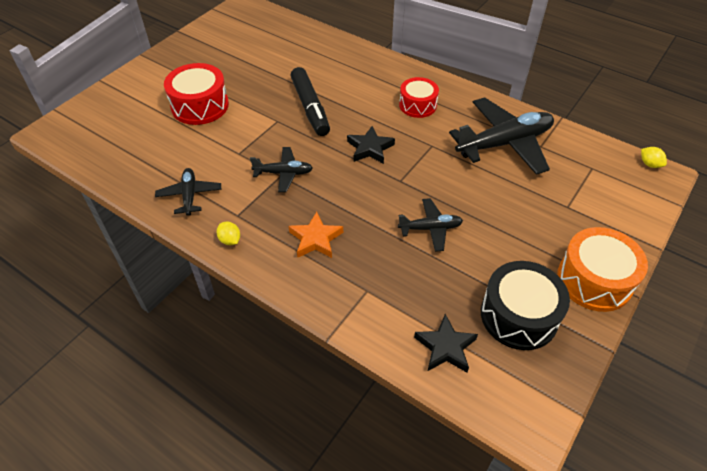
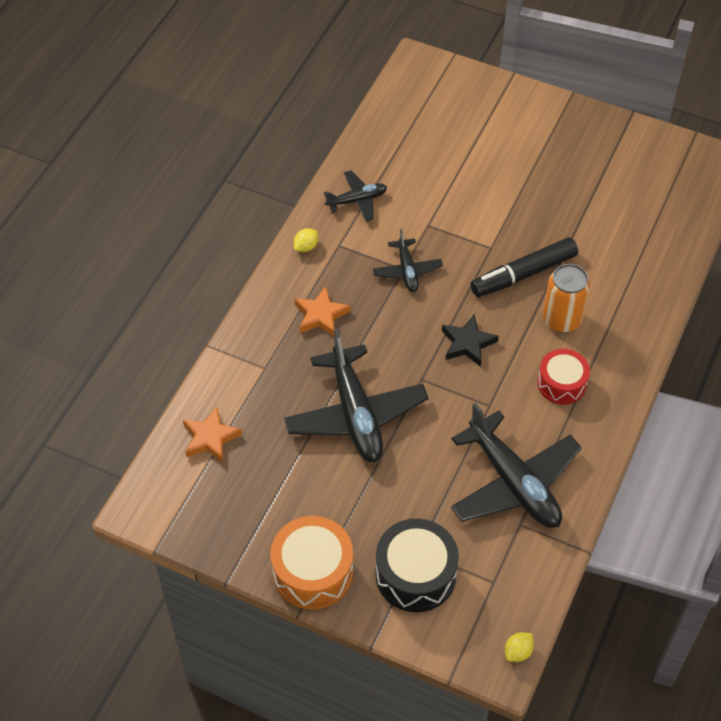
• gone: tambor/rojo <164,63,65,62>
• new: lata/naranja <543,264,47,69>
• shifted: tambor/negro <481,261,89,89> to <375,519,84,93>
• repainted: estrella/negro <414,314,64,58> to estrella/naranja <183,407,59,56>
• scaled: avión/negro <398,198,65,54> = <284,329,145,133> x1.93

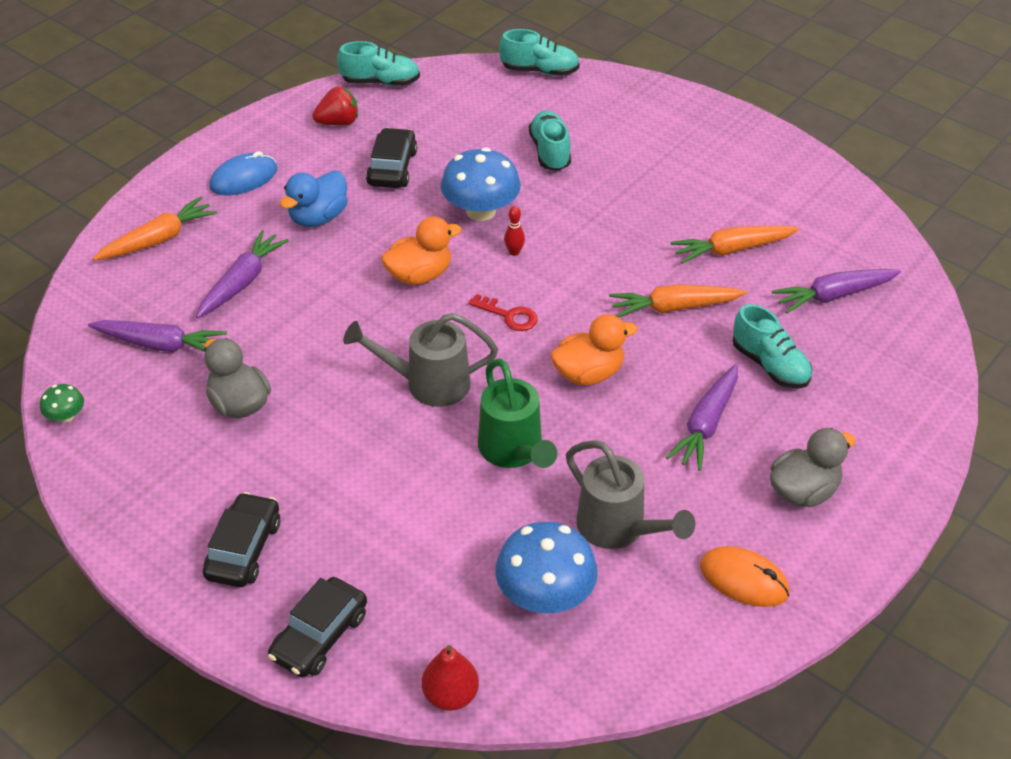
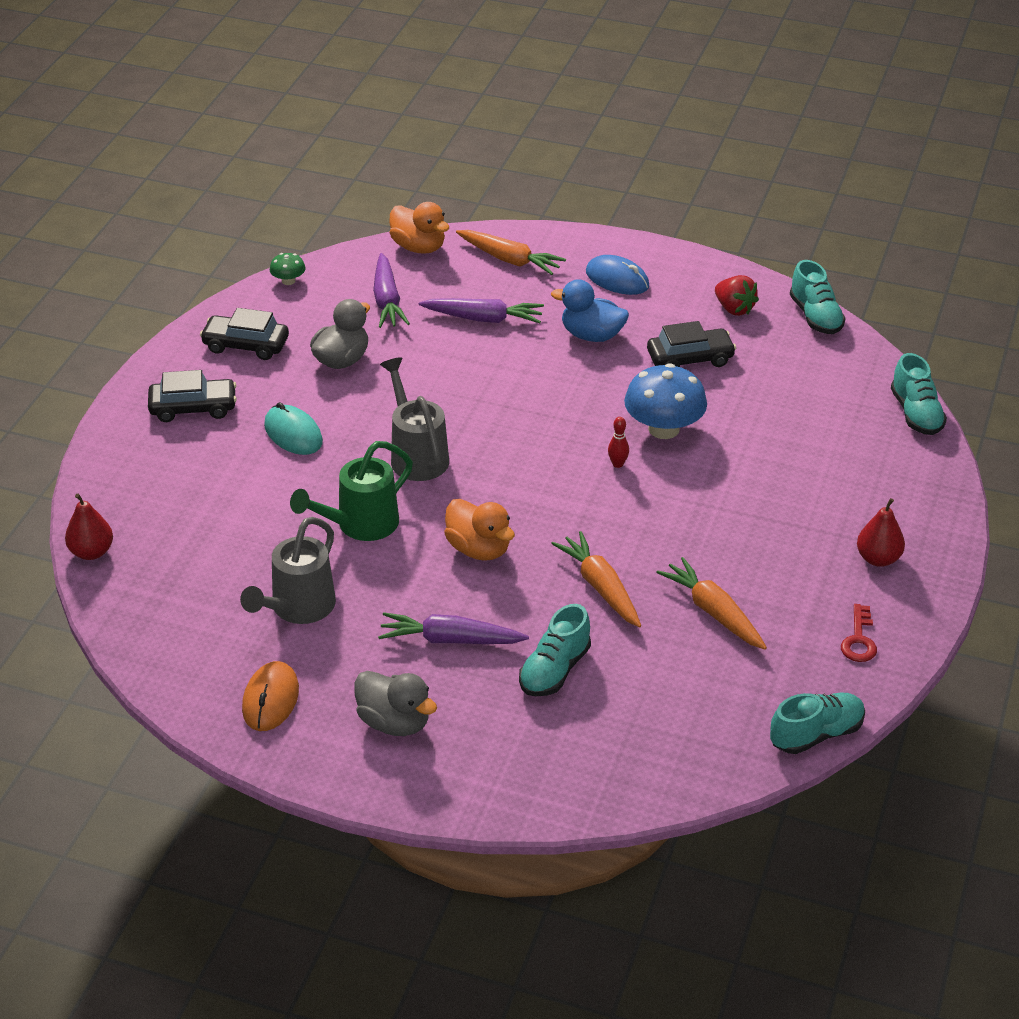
• gone: seta/azul <495,522,103,91>
• gone: zanahoria/morado <772,269,129,44>
• new: ratón/turquesa <264,402,59,53>
• new: pera/rojo <857,498,48,69>
• shifted: coche/negro <268,577,99,101> to <200,308,89,52>
• shifted: pato/naranja <381,217,81,68> to <389,202,60,52>
• shifted: llave/rojo <468,294,70,37> to <841,604,36,58>
• shifted: zapato/turquesa <529,111,42,60> to <770,692,95,62>

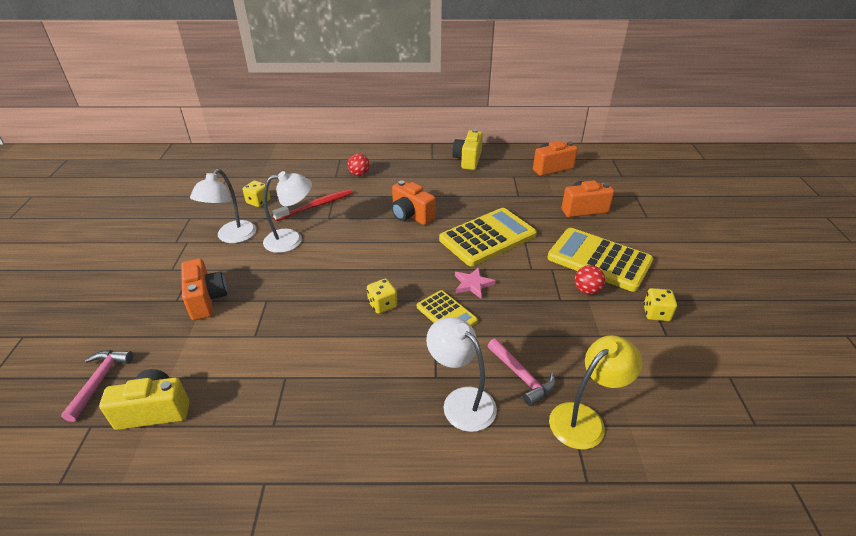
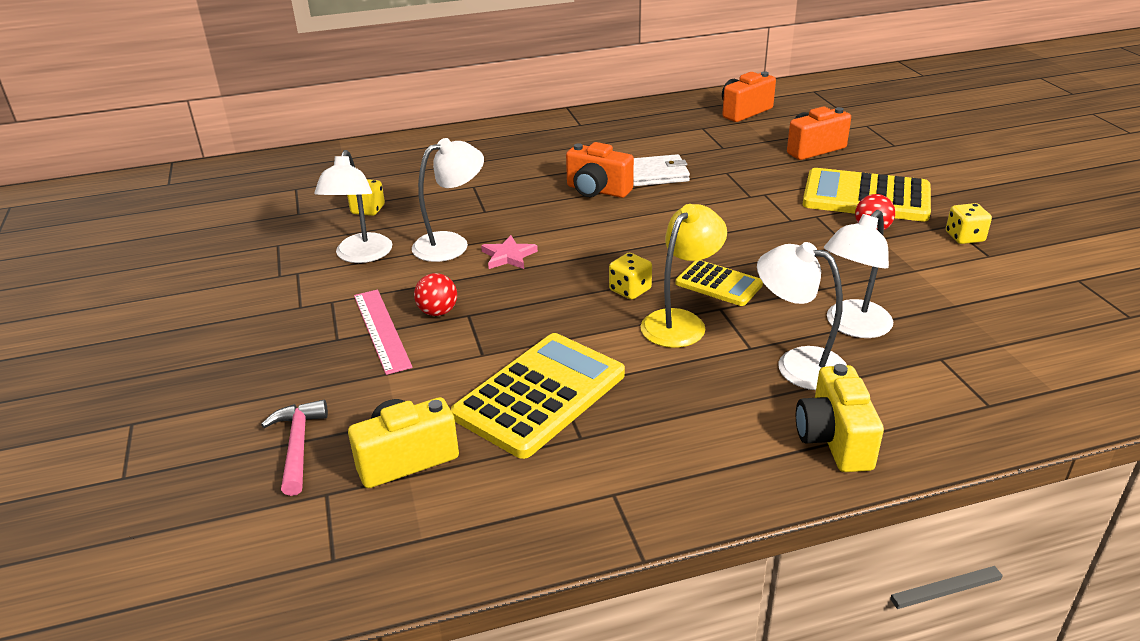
• gone: cepillo de dientes/rojo <272,189,81,32>
• new: cartera/blanco <633,154,57,32>
• shifted: pelota/rojo <347,154,23,22> to <414,273,43,43>
• shifted: calculadora/amarillo <439,208,98,58> to <451,333,174,126>
• shifted: cámara/amarillo <452,129,31,41> to <796,364,88,108>
• shifted: estrella/rosa <455,267,40,32> to <481,235,57,34>
• shifted: lámpara/amarillo <549,335,93,114> to <641,204,86,144>
• swapped: cámara/naranja <181,259,46,61> to regla/rosa <354,290,59,85>
• swapped: martillo/rosa <488,338,68,68> to lámpara/blanco <824,210,69,128>

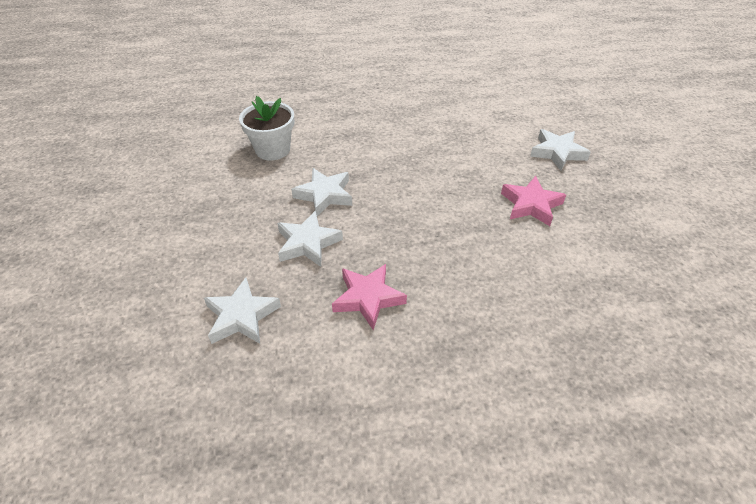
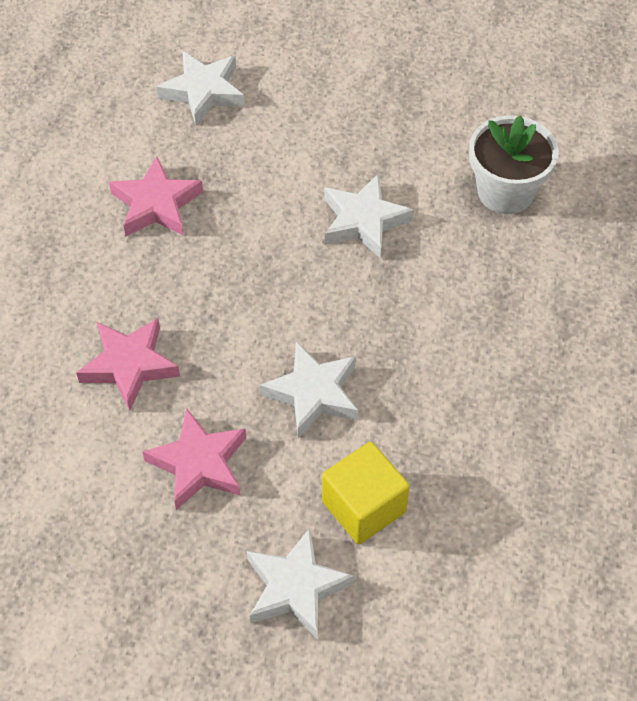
• new: estrella/rosa <76,318,104,93>
• new: cubo/amarillo <322,442,88,102>
• shifted: estrella/blanco <277,211,66,56> to <260,342,98,96>

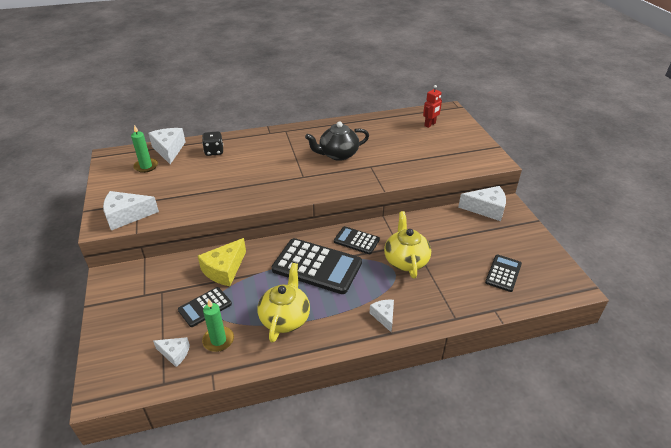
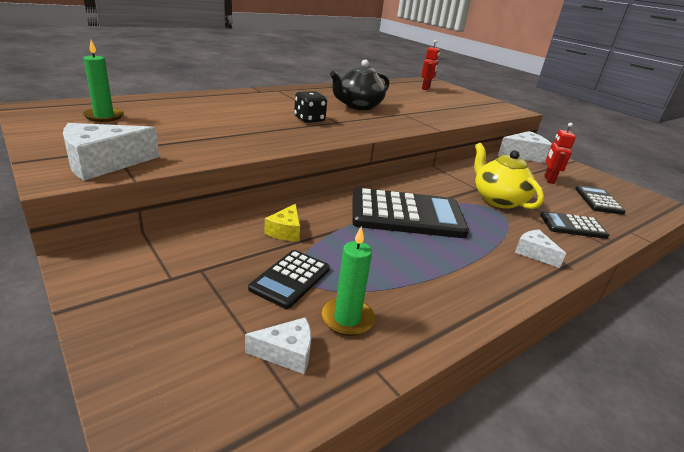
• gone: queso/blanco <148,128,37,36>
• gone: tetera/amarillo <258,263,52,80>
• new: robot/rojo <544,123,32,61>
• shifted: dado/negro <202,131,21,25> to <294,91,33,32>
• shifted: calculadora/negro <334,226,46,28> to <540,211,69,28>
• scaled: queso/amarillo <198,238,48,48> = <264,204,36,37> x0.58

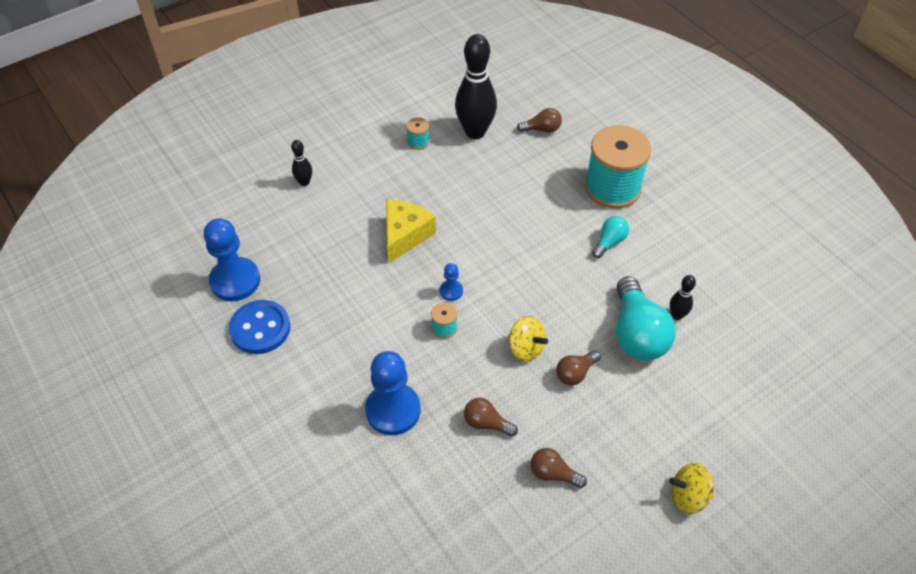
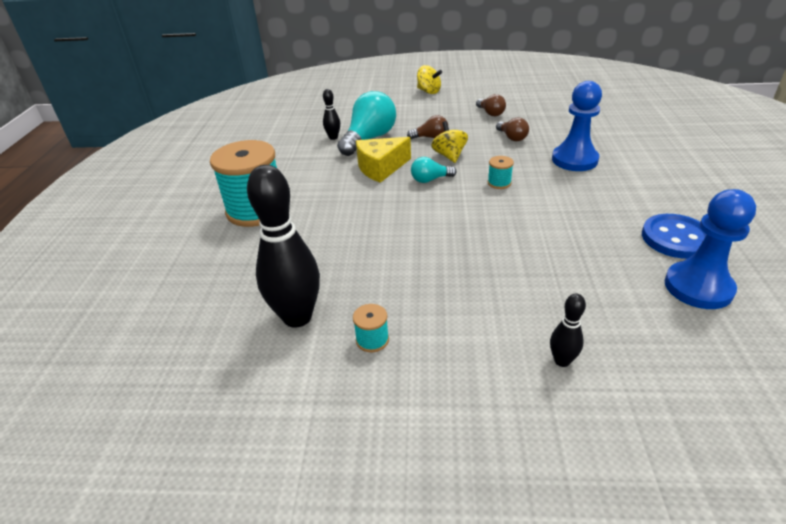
• gone: peón/azul <440,263,23,38>
• gone: bombilla/marrón <517,108,45,25>
• shifted: queso/amarillo <386,200,50,63> to <356,137,55,46>
• shifted: bombilla/turquesa <592,216,37,42> to <411,157,46,26>

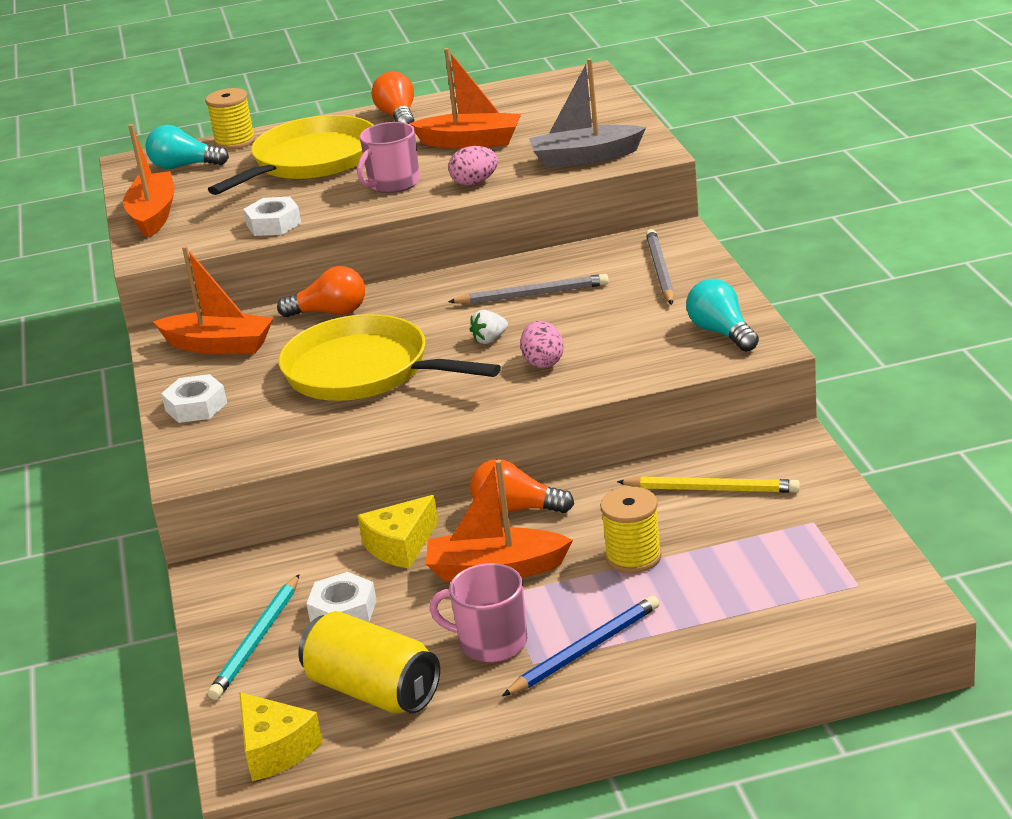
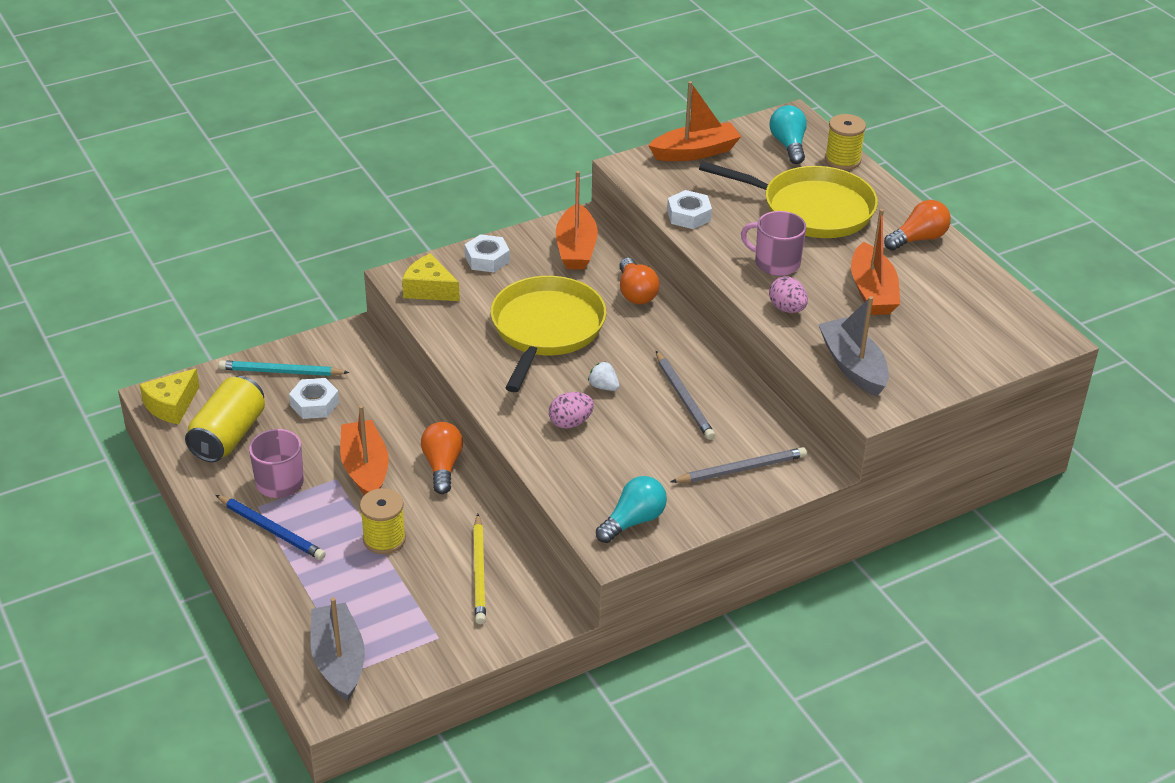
• new: barco/gris <310,597,55,104>
• shifted: queso/amarillo <357,495,81,73> to <402,253,58,48>

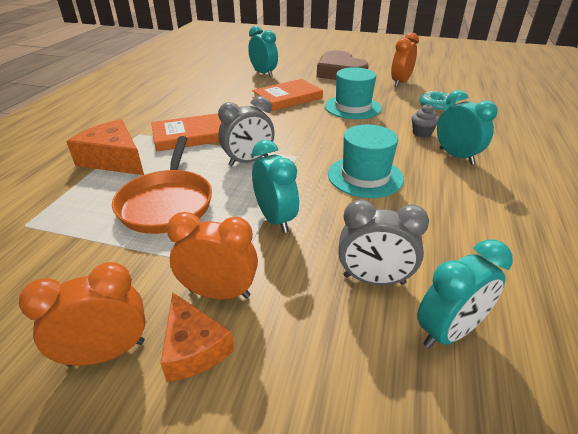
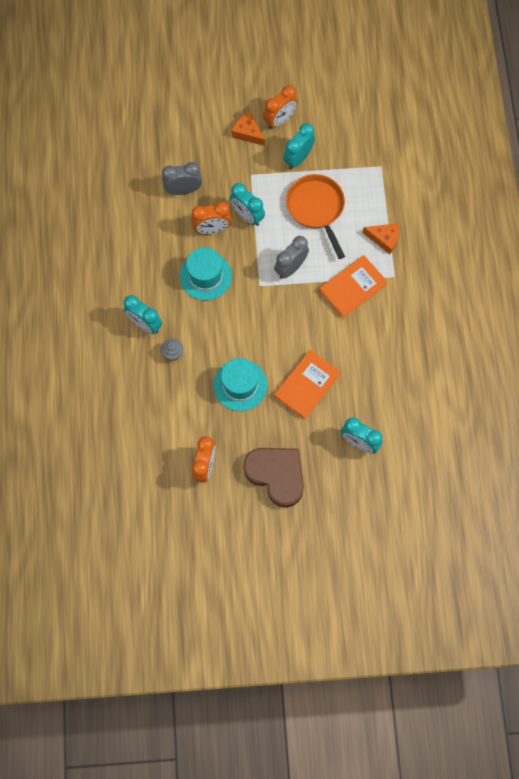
• gone: rosquilla/turquesa <420,91,36,21>
• shifted: despertador/naranja <167,212,91,88> to <191,202,41,32>
• shifted: despertador/turquesa <417,240,96,108> to <283,123,32,46>
• scaled: queso/naranja <66,119,78,56> = <362,223,38,31> x0.66

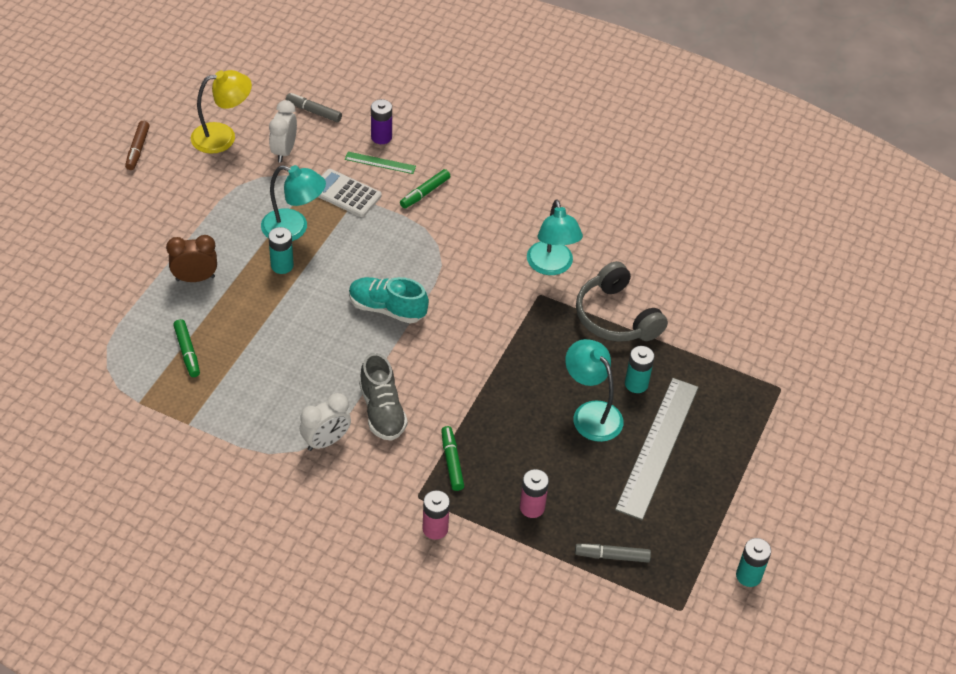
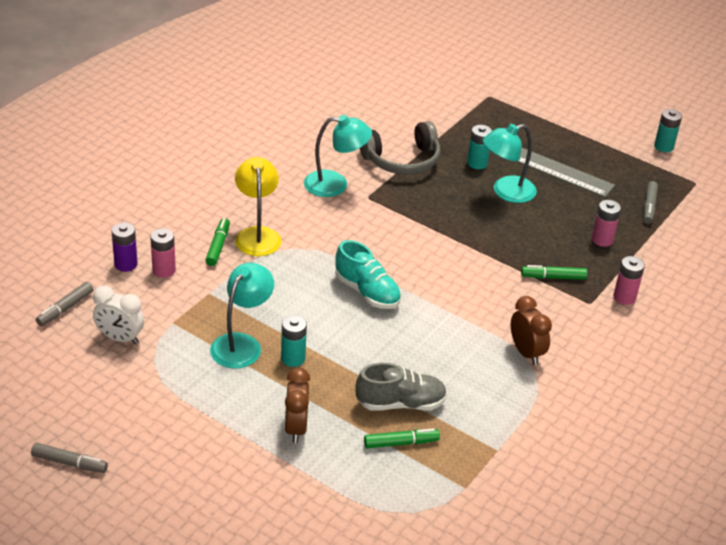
• gone: calculadora/blanco <318,169,64,48>
• shifted: lámpara/amarillo <191,70,61,84> to <235,157,46,99>
• shifted: zapato/gris <359,353,49,88> to <355,363,92,48>
• swapped: regla/verde <345,152,71,22> to pila/rosa <150,228,26,50>
• repainted: rotulador/marrón <125,121,25,49> to rotulador/gris <31,443,77,30>
• repainted: despertador/blanco <300,393,51,58> to despertador/marrón <511,296,41,69>
• rotated: zapato/turquesa <349,277,80,46> = <335,240,66,69> 75 degrees counterclockwise
• rotated: rotulador/verde <400,169,50,39> = <205,218,25,48> 135 degrees counterclockwise

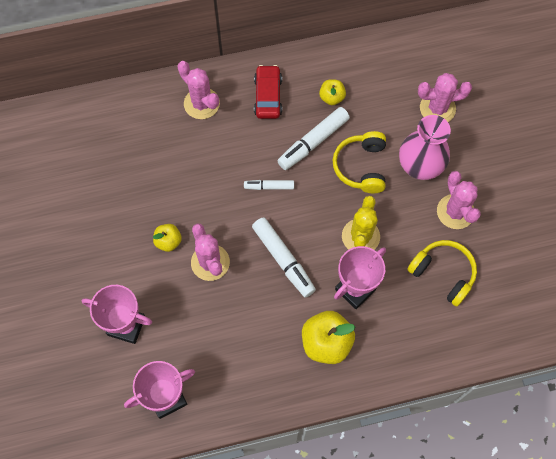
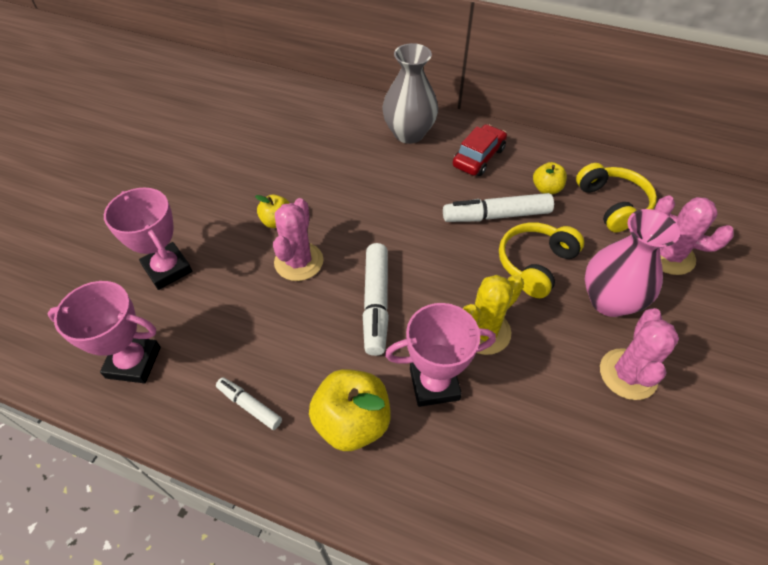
• shifted: rotulador/blanco <244,180,50,10> to <216,377,66,53>
• shifted: auriculares/amarillo <407,240,70,66> to <576,163,81,69>
• swapped: cactus/rosa <177,61,43,58> to florero/gris <382,43,56,101>

